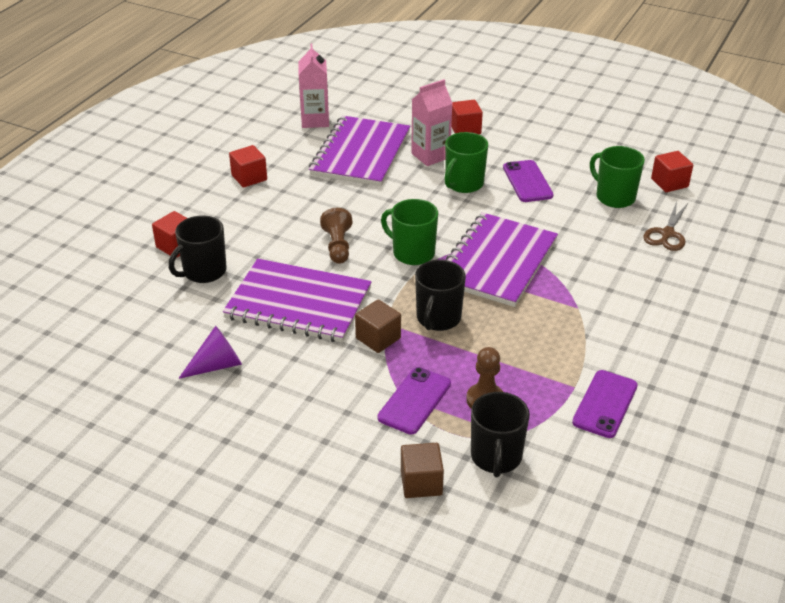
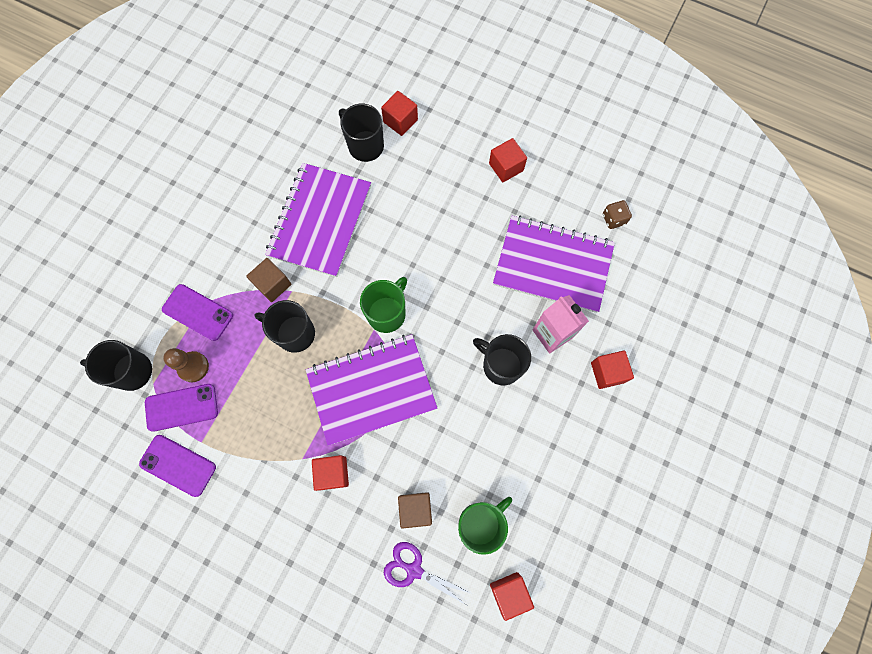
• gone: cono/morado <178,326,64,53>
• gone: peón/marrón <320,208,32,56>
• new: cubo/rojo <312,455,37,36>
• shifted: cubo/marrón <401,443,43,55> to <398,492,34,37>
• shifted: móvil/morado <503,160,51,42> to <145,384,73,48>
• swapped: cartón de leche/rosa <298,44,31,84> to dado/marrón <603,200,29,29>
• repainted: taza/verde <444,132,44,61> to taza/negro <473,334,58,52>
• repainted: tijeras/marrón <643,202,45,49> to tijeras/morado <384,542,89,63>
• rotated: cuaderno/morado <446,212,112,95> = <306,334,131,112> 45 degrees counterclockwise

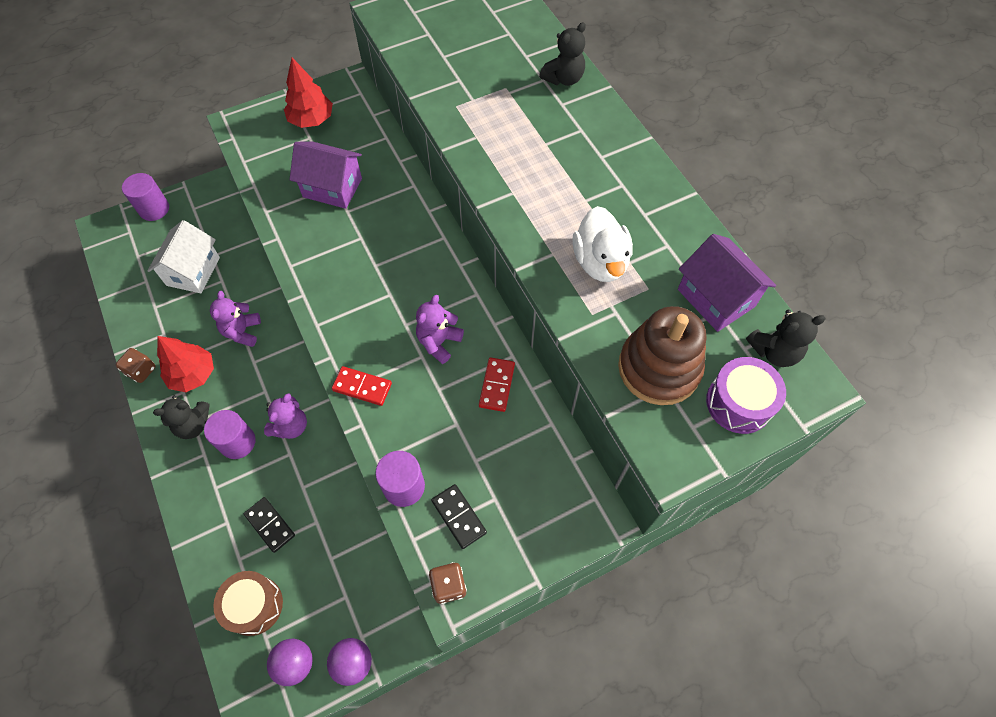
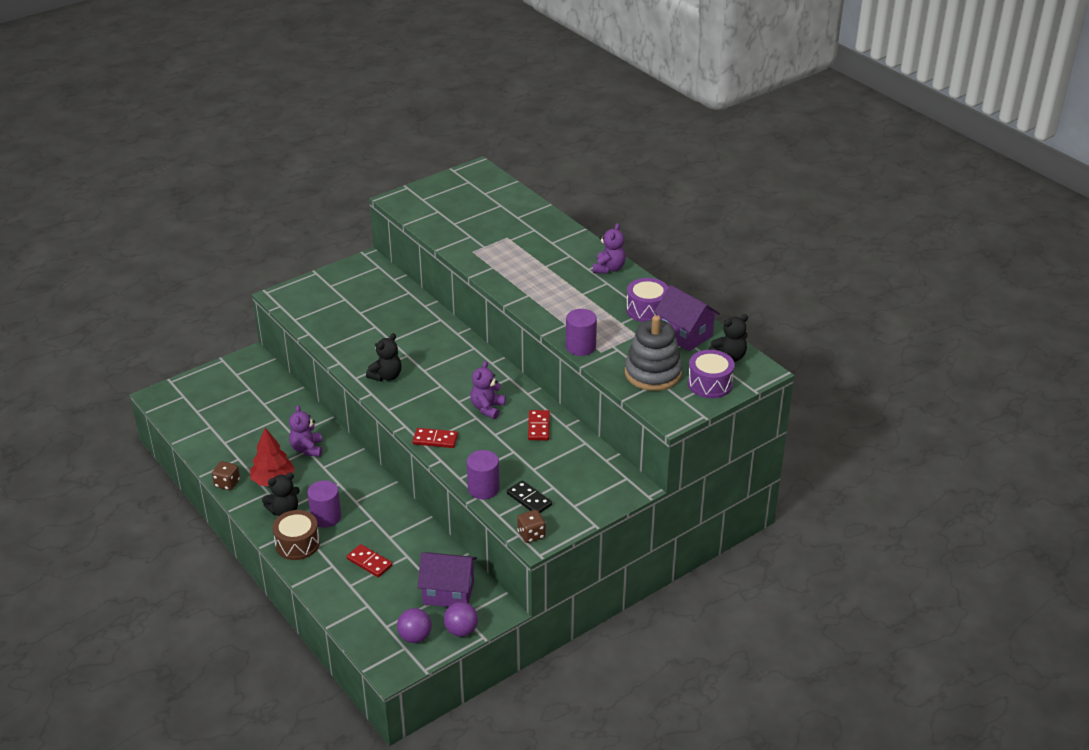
• gone: casa/blanco <148,220,72,73>
• gone: árbol/rojo <284,58,49,70>
• gone: pato/blanco <573,206,60,76>
• new: tambor/morado <626,278,42,44>
• shifted: cilindro/morado <122,173,47,48> to <566,309,31,47>
• shifted: tambor/marrón <213,571,70,65> to <272,510,48,50>
• shifted: osito/morado <264,393,43,46> to <593,223,33,51>
• shifted: casa/morado <289,141,73,68> to <417,552,60,55>
• shifted: osito/negro <539,22,47,64> to <366,333,35,48>
• repainted: ficha de dominó/negro <244,497,51,56> to ficha de dominó/rojo <347,544,45,33>
• repainted: juguete apilable/marrón <618,306,88,99> to juguete apilable/gris <625,315,57,76>

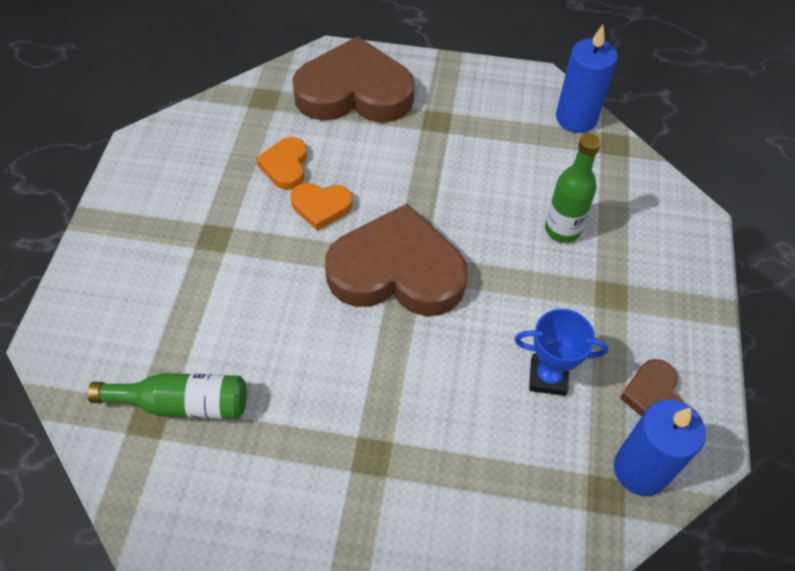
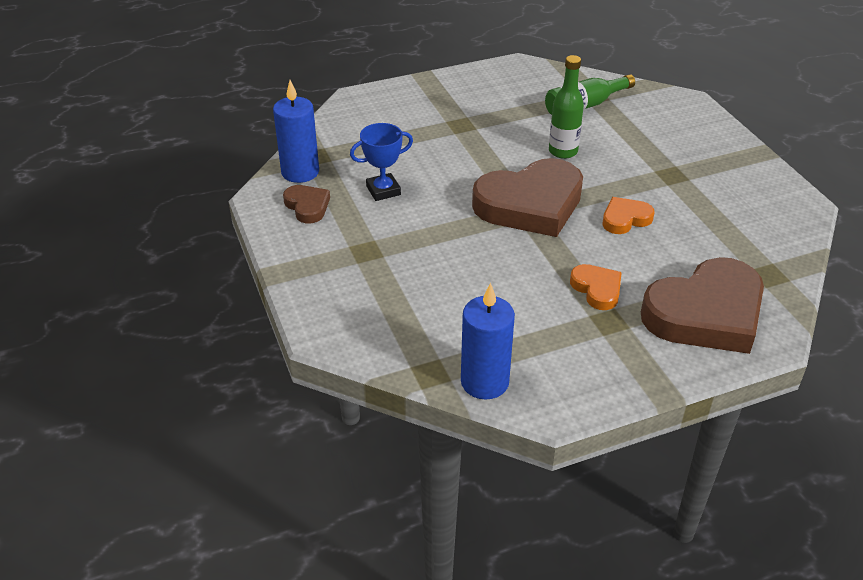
• shifted: corazón/naranja <256,137,51,53> to <570,264,52,46>
• shifted: botella/verde <545,133,56,110> to <549,55,35,104>

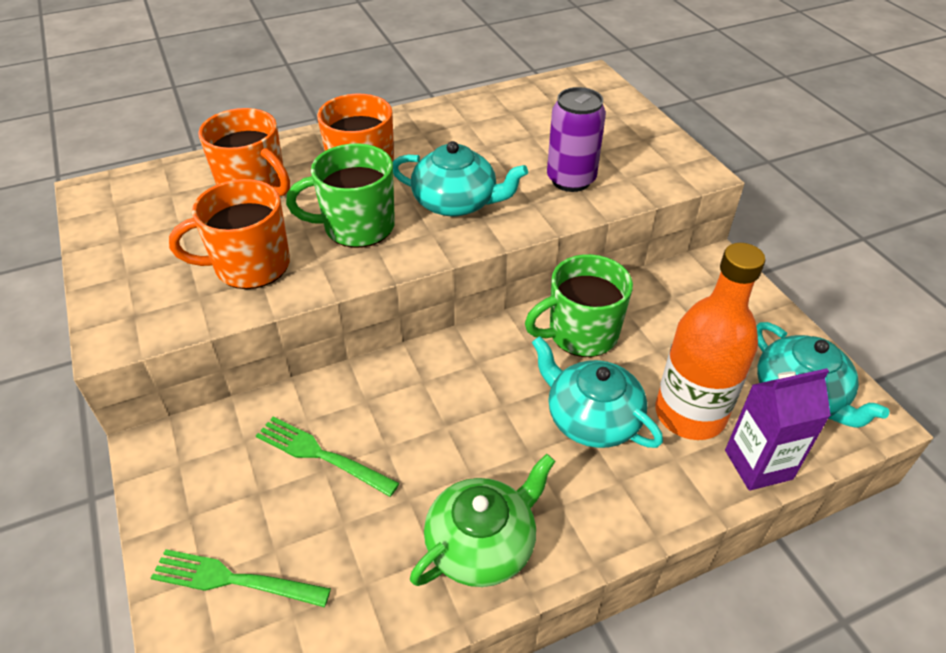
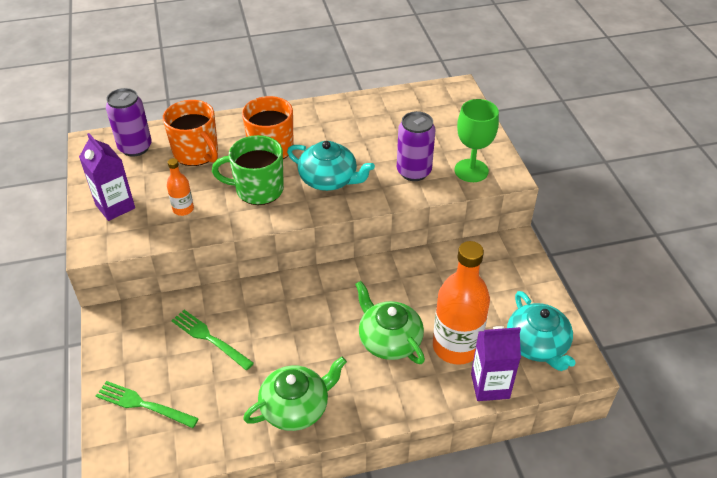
• gone: taza/verde <525,254,108,103>
• new: cartón de leche/morado <79,133,56,88>
• new: lata/morado <106,88,46,69>
• new: copa/verde <455,99,44,83>
• swapped: taza/naranja <169,179,121,110> to botella/naranja <167,158,27,58>
• repainted: tetera/turquesa <532,336,131,112> to tetera/verde <355,281,70,83>

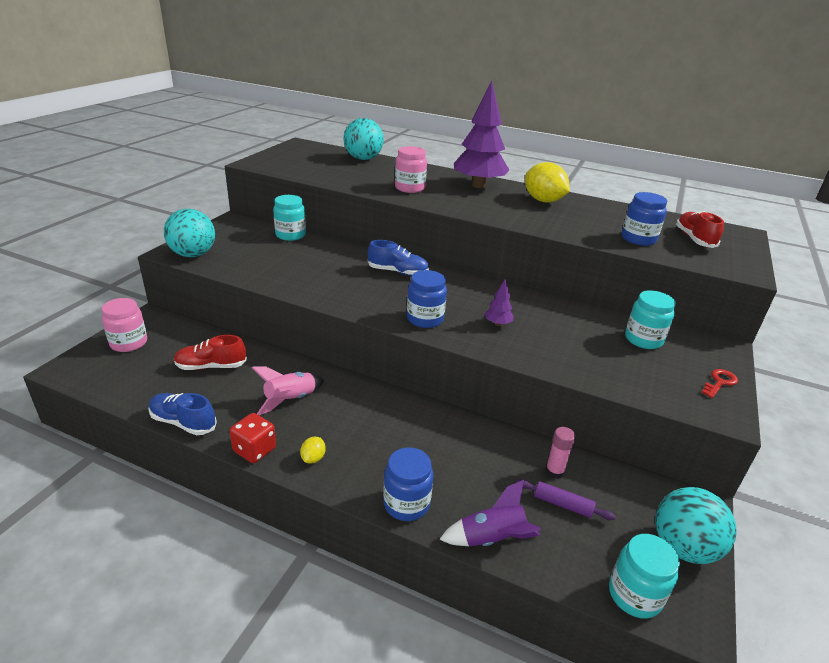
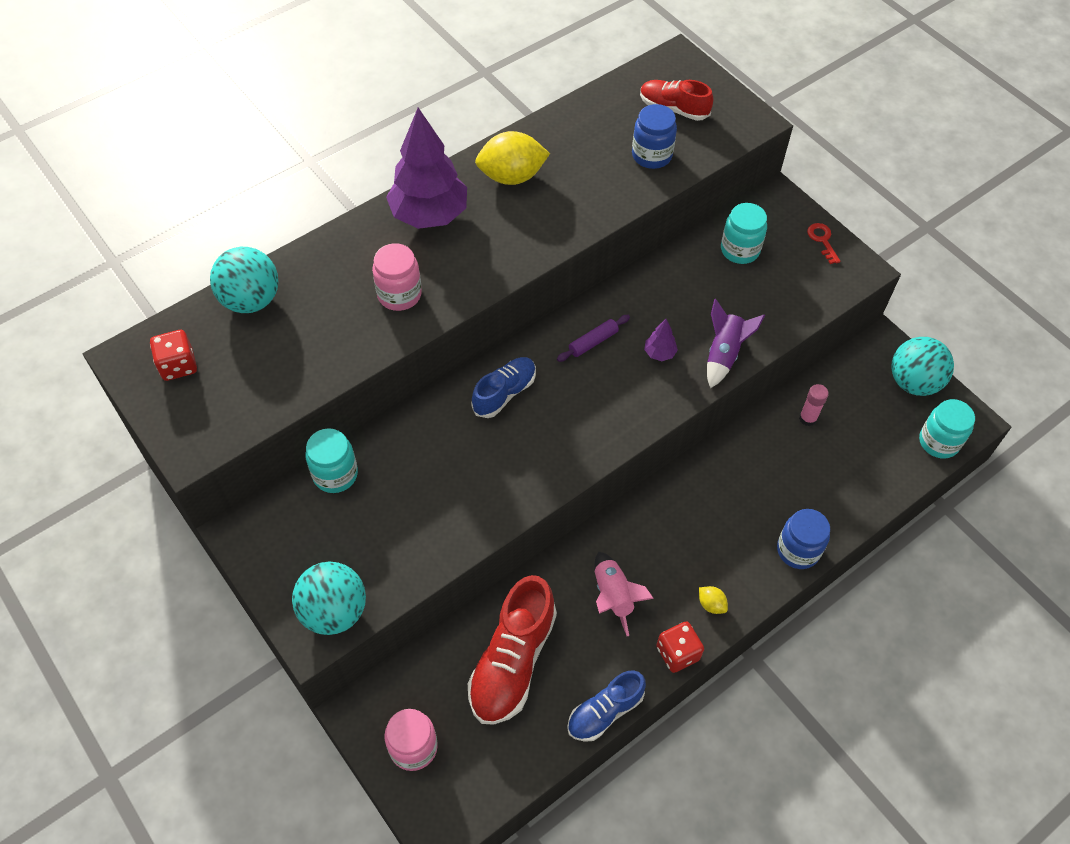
• gone: tarro/azul <407,270,40,58>
• new: dado/rojo <150,330,47,51>
• shifted: cohete/morado <439,480,102,66> to <707,299,58,89>
• shifted: rodillo/morado <517,479,98,41> to <557,315,73,47>
• scaled: zapato/rojo <174,335,73,35> = <468,575,89,150> x1.66

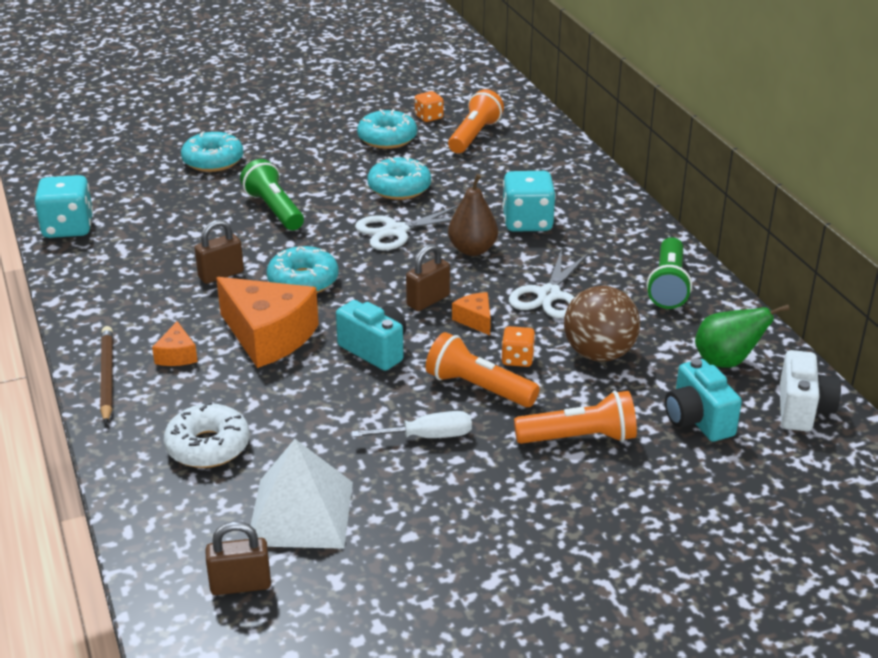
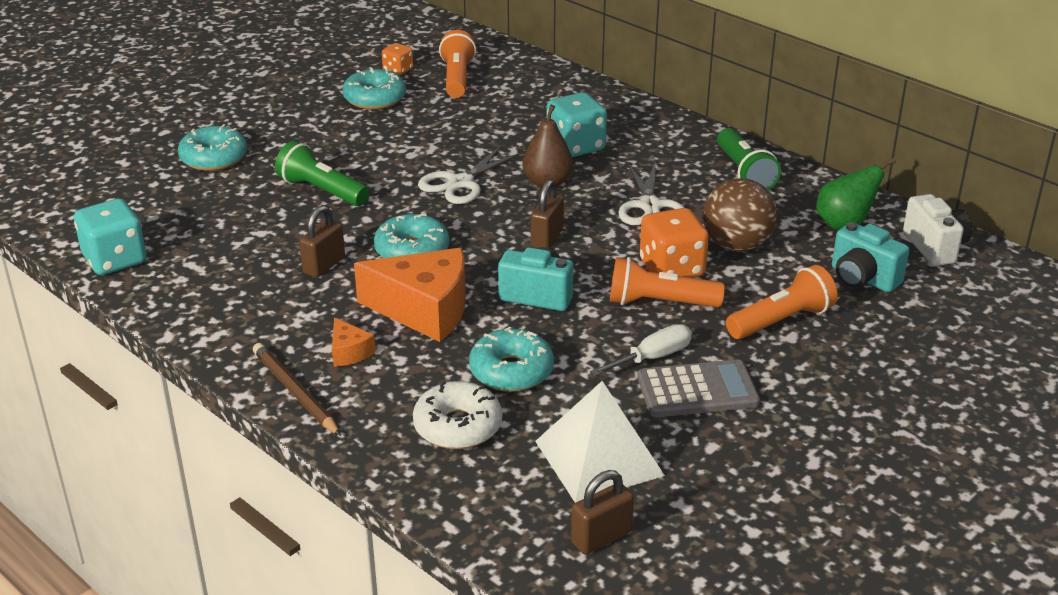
• gone: queso/naranja <452,292,39,43>
• new: calculadora/gris <637,359,123,58>
• shifted: rosquilla/turquesa <367,157,64,43> to <469,327,85,65>
• scaled: dado/naranja <502,326,33,41> = <640,208,69,70> x1.81

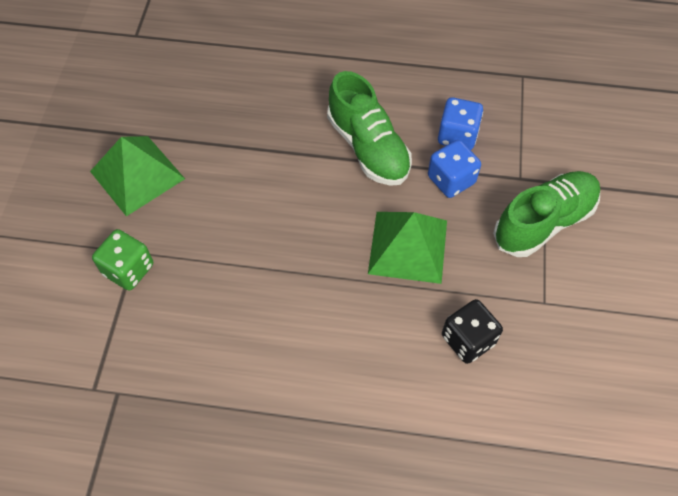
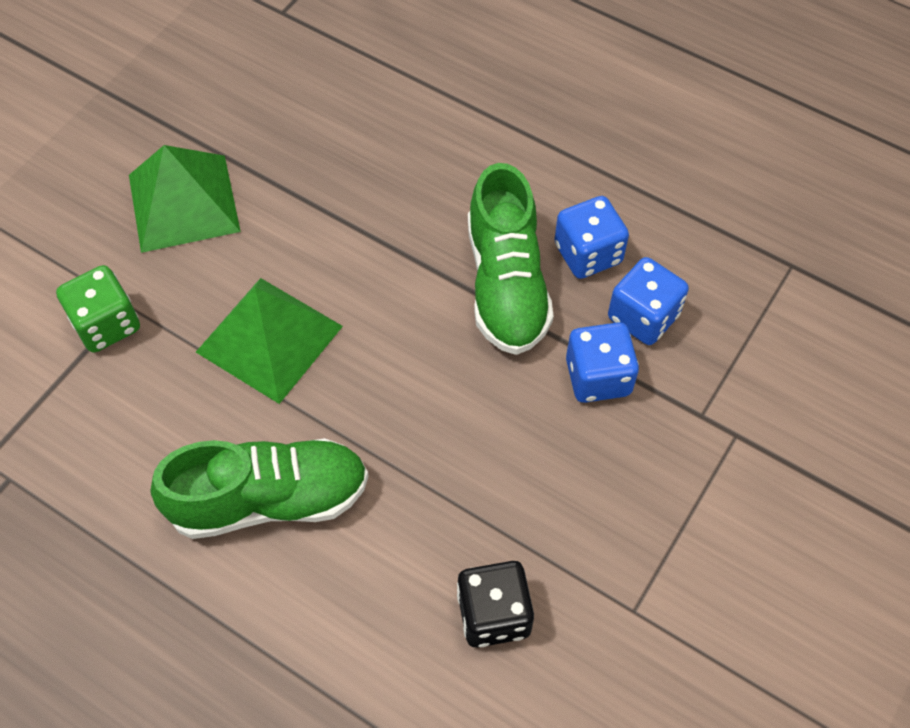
• new: dado/azul <554,196,75,83>
• shifted: pirámide/verde <368,212,79,72> to <196,278,147,126>
• shifted: zapato/verde <493,171,107,86> to <150,438,218,101>

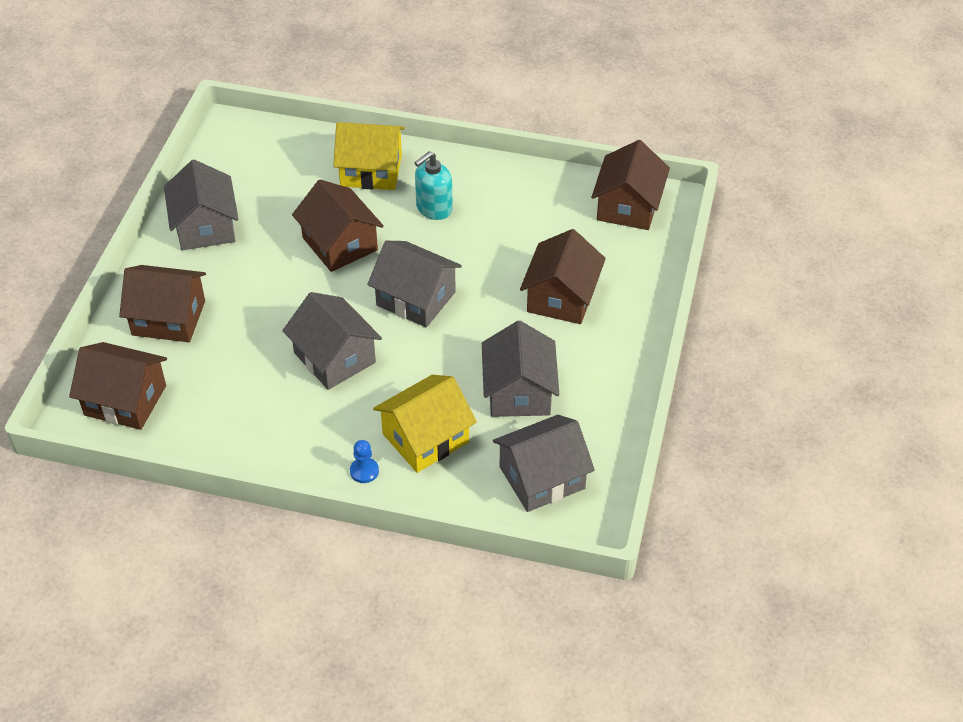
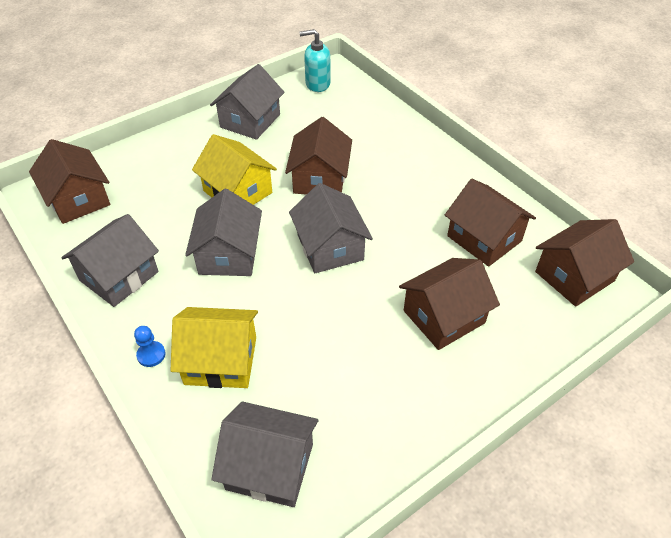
• shifted: casa/marrón <119,265,87,77> to <445,179,91,88>
• shifted: casa/amarillo <333,122,72,68> to <192,134,85,71>
• shifted: dispensador de jabón/turquesa <414,151,39,69> to <300,29,31,63>
• shifted: casa/gris <482,321,77,96> to <61,214,98,93>

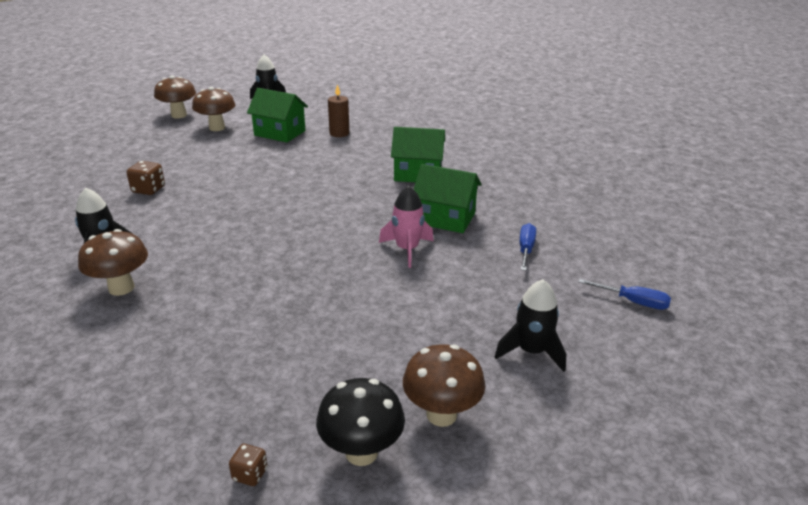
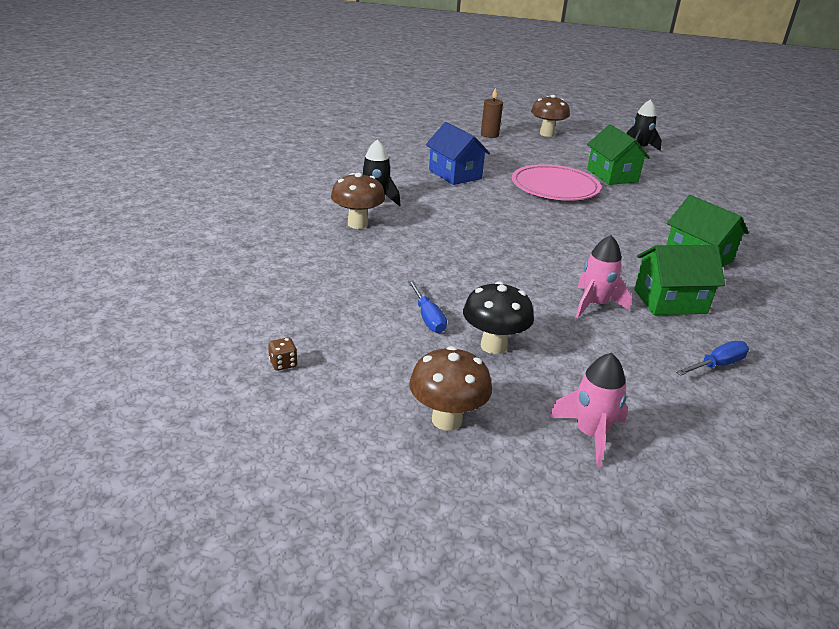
• gone: seta/marrón <192,87,43,44>
• new: plato/rosa <512,164,89,37>
• shifted: seta/negro <316,378,89,88> to <463,281,71,73>
• shifted: vela/marrón <328,84,21,53> to <481,87,22,51>
• shifted: destornillador/azul <579,279,92,31> to <408,280,39,53>
• swapped: dado/marrón <127,161,38,34> to casa/azul <426,122,64,63>
• repainted: cohete/negro <495,279,71,93> to cohete/rosa <549,353,79,114>
• rotated: casa/verde <414,164,68,69> = <634,245,91,70> 75 degrees counterclockwise

